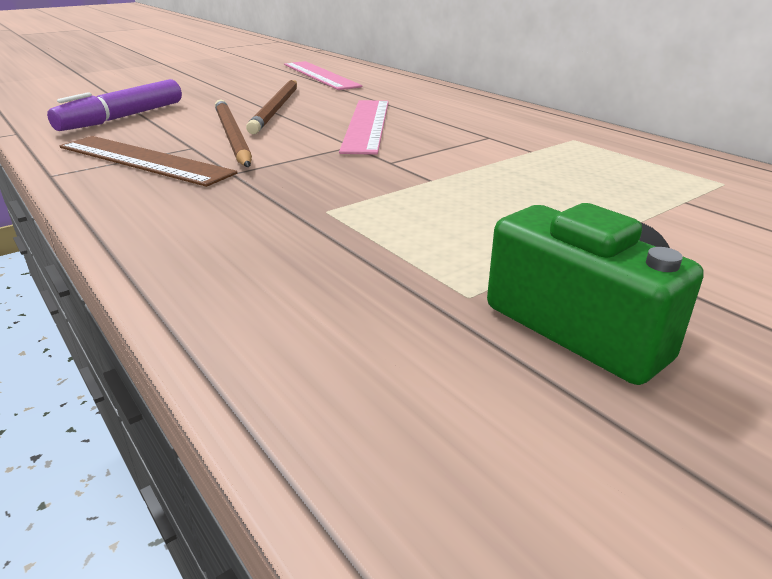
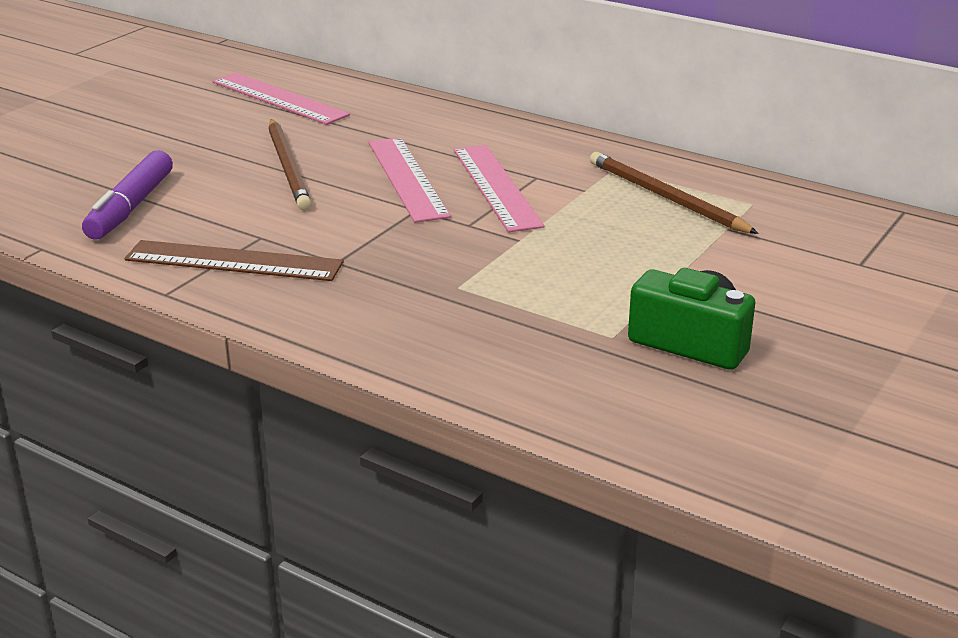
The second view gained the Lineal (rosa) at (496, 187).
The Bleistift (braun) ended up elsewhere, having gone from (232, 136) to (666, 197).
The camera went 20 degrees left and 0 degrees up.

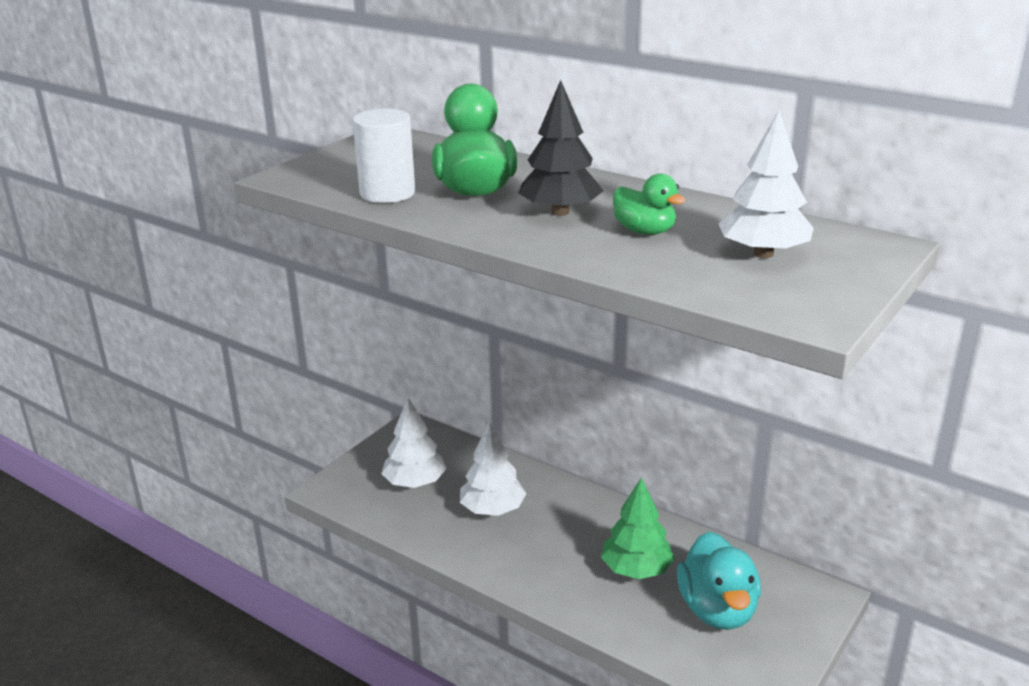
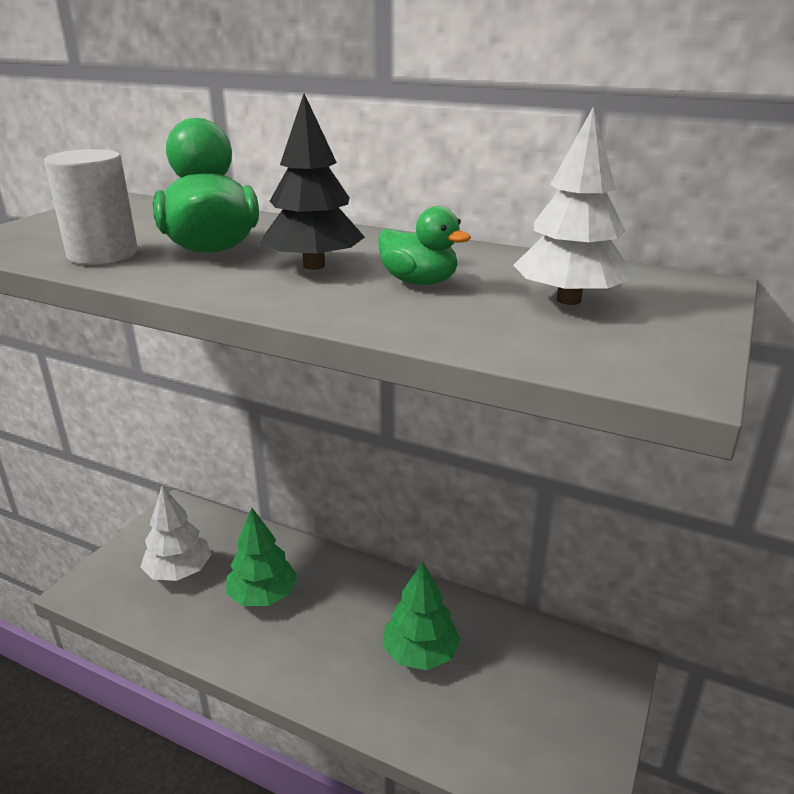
What was the Baum (weiß) at (492, 510) turned into the Baum (grün) at (263, 595).
The second view lost the Ente (türkis) at (717, 610).
The camera went 10 degrees left and 0 degrees up.

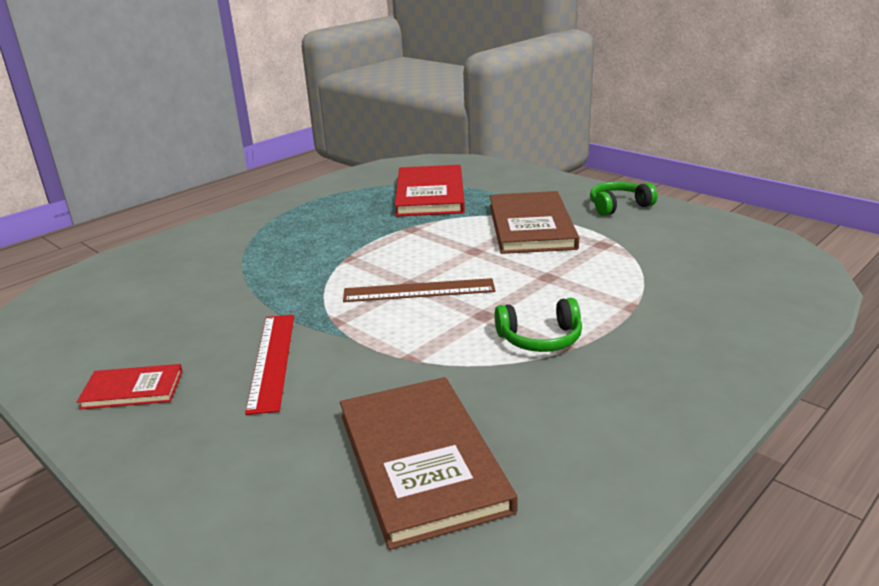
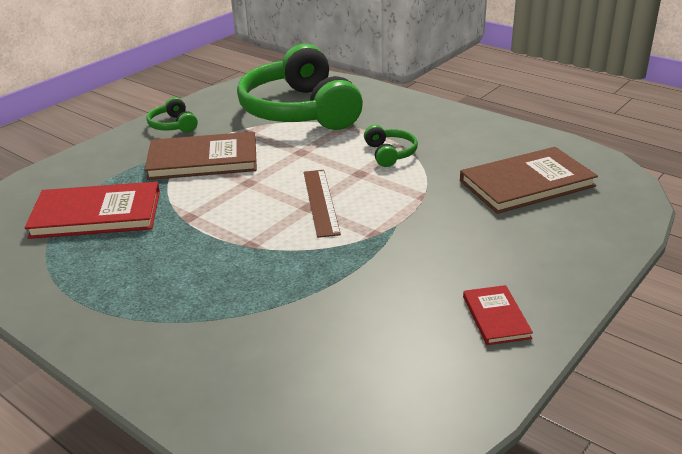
The second view gained the Kopfhörer (grün) at (299, 111).
The second view lost the Lineal (rot) at (272, 360).
The camera went 95 degrees left and 5 degrees up.

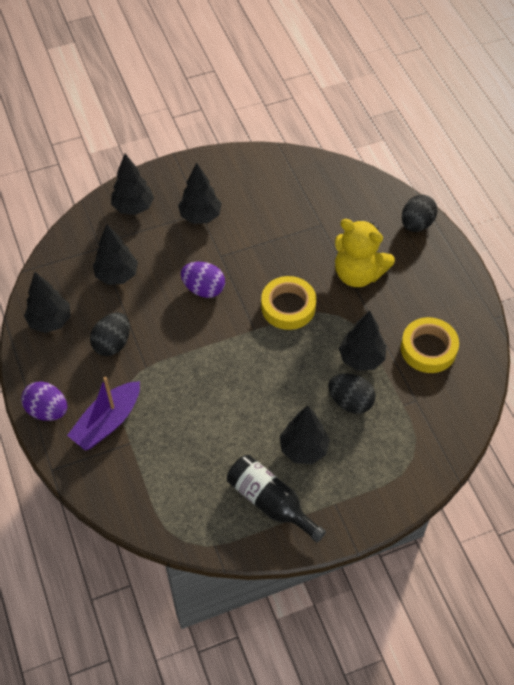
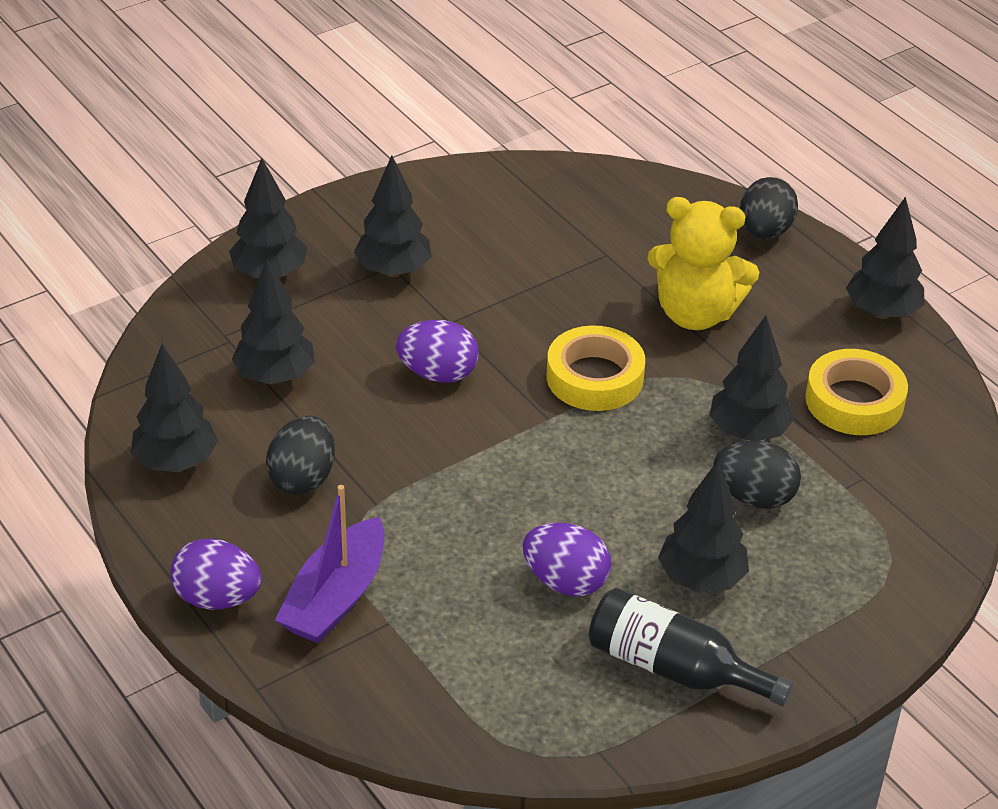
The second view gained the Ei (lila) at (565, 581).
The second view gained the Baum (schwarz) at (882, 312).
The camera went 15 degrees left and 15 degrees down.

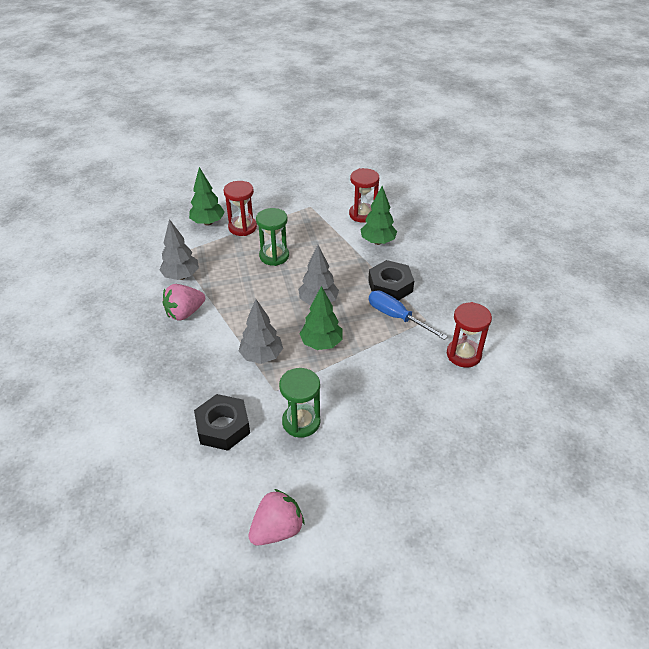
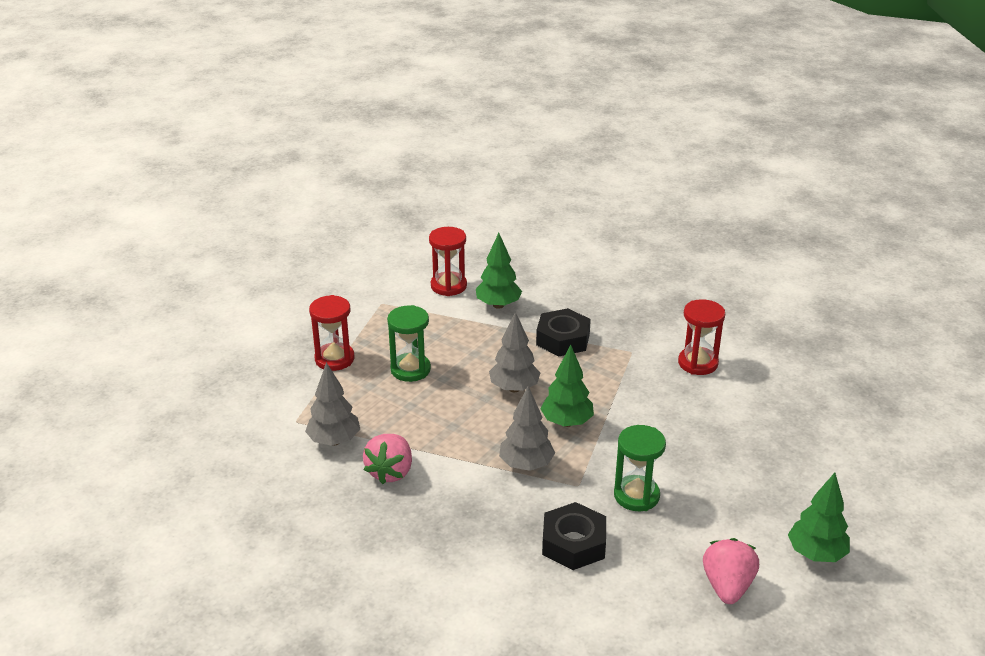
The Baum (grün) ended up elsewhere, having gone from (208, 222) to (816, 554).
The second view lost the Schraubenzieher (blau) at (397, 317).
The camera went 40 degrees left and 10 degrees down.

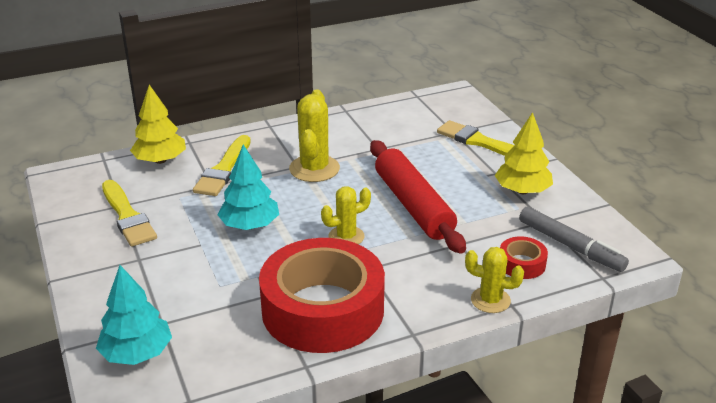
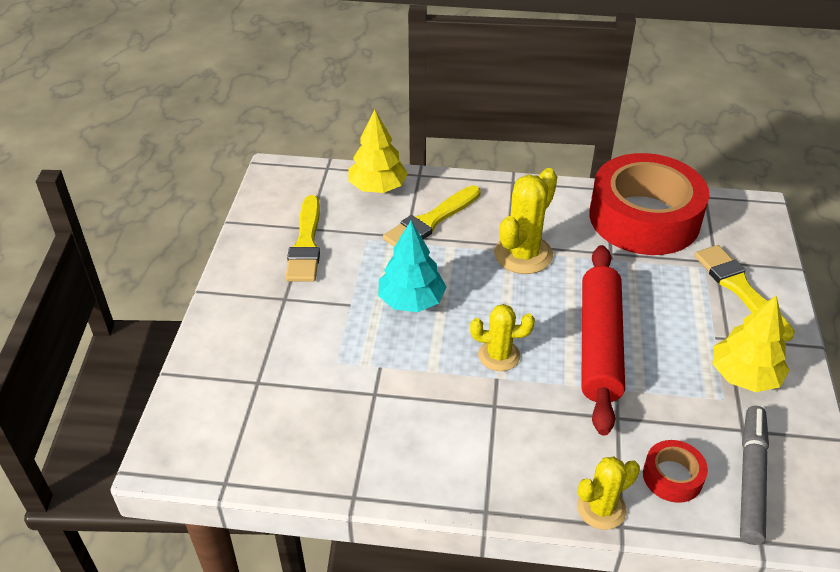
The Kaktus (gelb) at (490, 300) ended up facing another way, 75 degrees counterclockwise from before.
The Klebeband (rot) ended up elsewhere, having gone from (323, 309) to (644, 218).
The Filzstift (grau) at (570, 246) ended up facing another way, 150 degrees counterclockwise from before.
The second view lost the Baum (türkis) at (137, 353).
The camera went 30 degrees right and 10 degrees up.

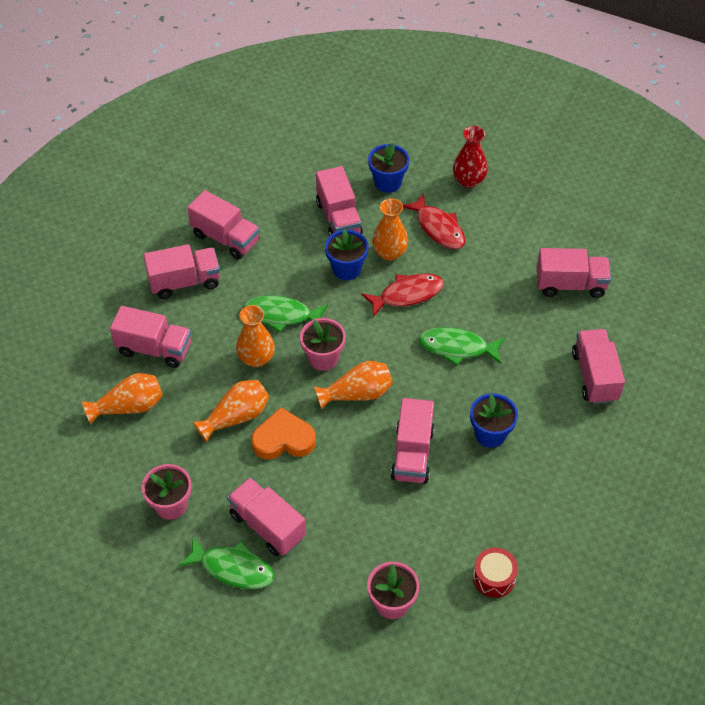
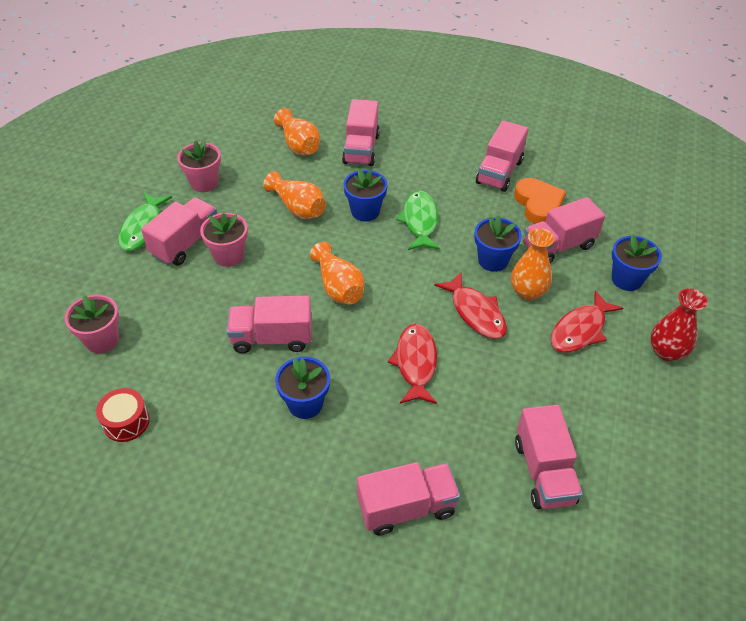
The Blumentopf (rosa) ended up elsewhere, having gone from (323, 358) to (229, 256).
Where the Vase (orange) stood at (256, 358), the Blumentopf (blau) came to stand at (365, 211).
What was the Fisch (grün) at (457, 348) turned into the Fisch (rot) at (415, 363).
The Herz (orange) ended up elsewhere, having gone from (283, 439) to (538, 204).
The second view lost the Lastwagen (rosa) at (185, 282).
The camera went 80 degrees right and 5 degrees down.

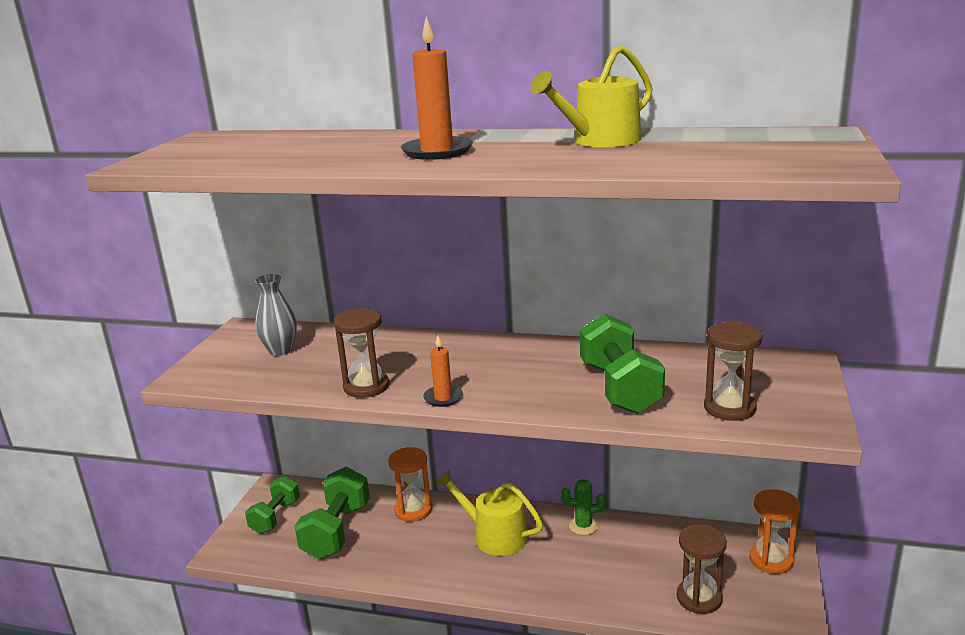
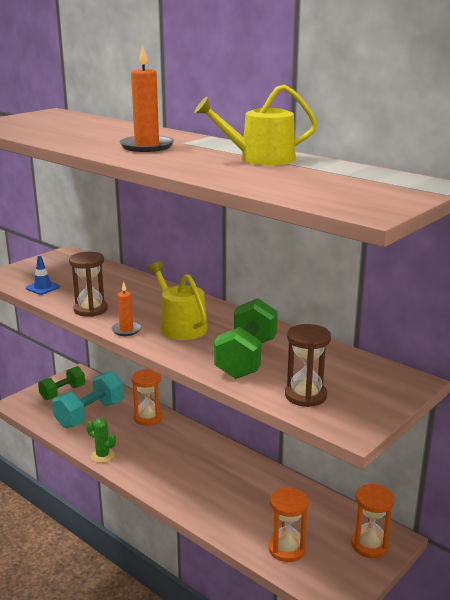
The second view gained the Leitkegel (blau) at (43, 287).
What was the Hantel (grün) at (336, 531) turned into the Hantel (türkis) at (90, 414).
The Kaktus (grün) ended up elsewhere, having gone from (583, 526) to (102, 456).
The Gießkanne (gelb) ended up elsewhere, having gone from (494, 535) to (180, 326).
What was the Sanduhr (braun) at (699, 598) turned into the Sanduhr (orange) at (286, 549).
The second view lost the Vase (grau) at (280, 350).
The camera went 25 degrees right and 0 degrees up.

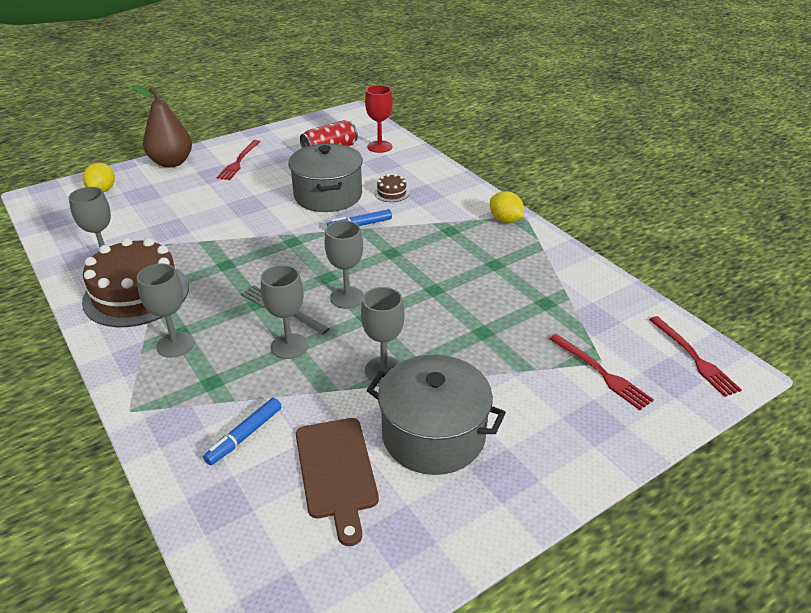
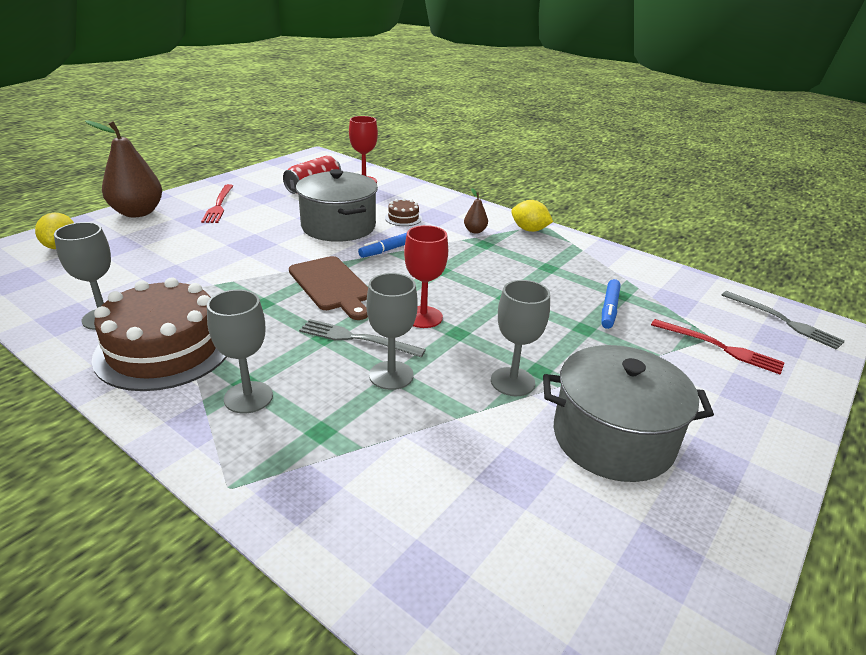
The Schneidebrett (braun) ended up elsewhere, having gone from (336, 472) to (331, 286).
What was the Kelch (grau) at (347, 298) turned into the Kelch (rot) at (423, 317).
The second view gained the Birne (braun) at (475, 231).
The Filzstift (blau) ended up elsewhere, having gone from (245, 436) to (609, 309).
What was the Gabel (rot) at (694, 358) turned into the Gabel (grau) at (783, 321).
The camera went 20 degrees left and 5 degrees down.

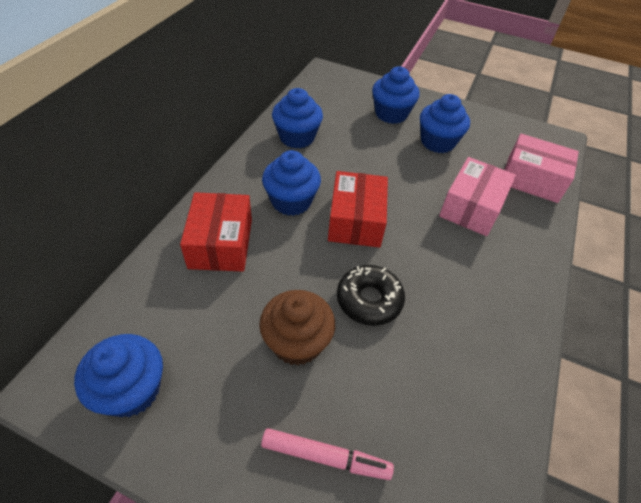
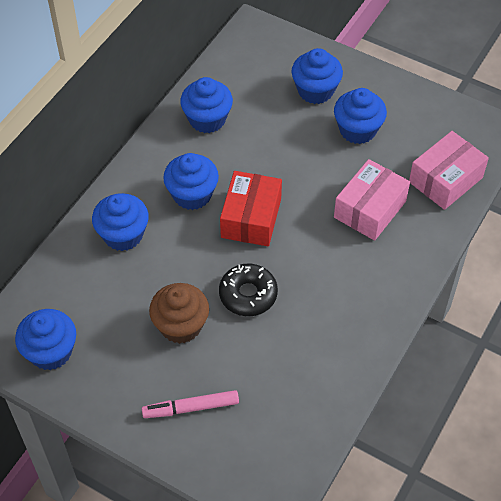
Where the Schachtel (rot) stood at (220, 243), the Muffin (blau) came to stand at (123, 235).
The Filzstift (rosa) at (325, 456) ended up facing another way, 150 degrees clockwise from before.
The Schachtel (rosa) at (532, 179) ended up facing another way, 75 degrees counterclockwise from before.
The camera went 10 degrees right and 5 degrees up.

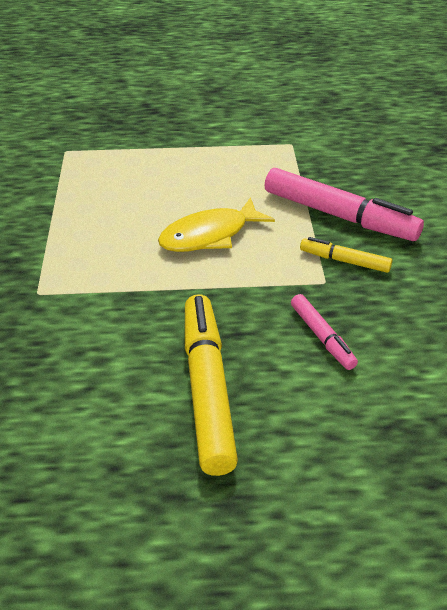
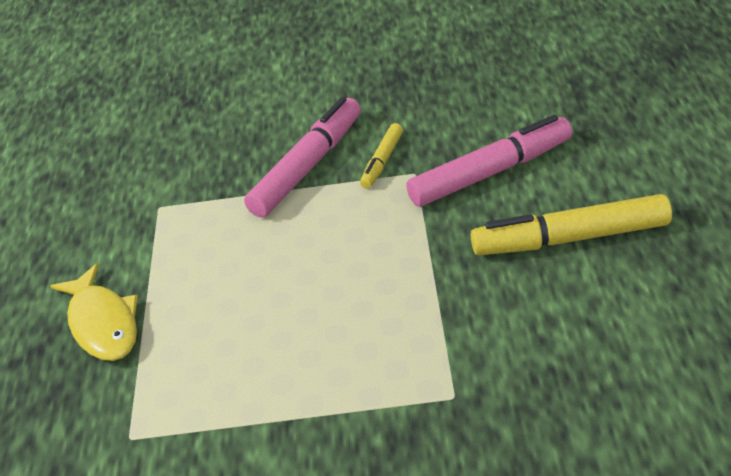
The Fisch (gelb) ended up elsewhere, having gone from (209, 235) to (103, 323).
The size of the Filzstift (rosa) at (322, 337) changed by a factor of 1.93.
The camera went 85 degrees left and 0 degrees up.

